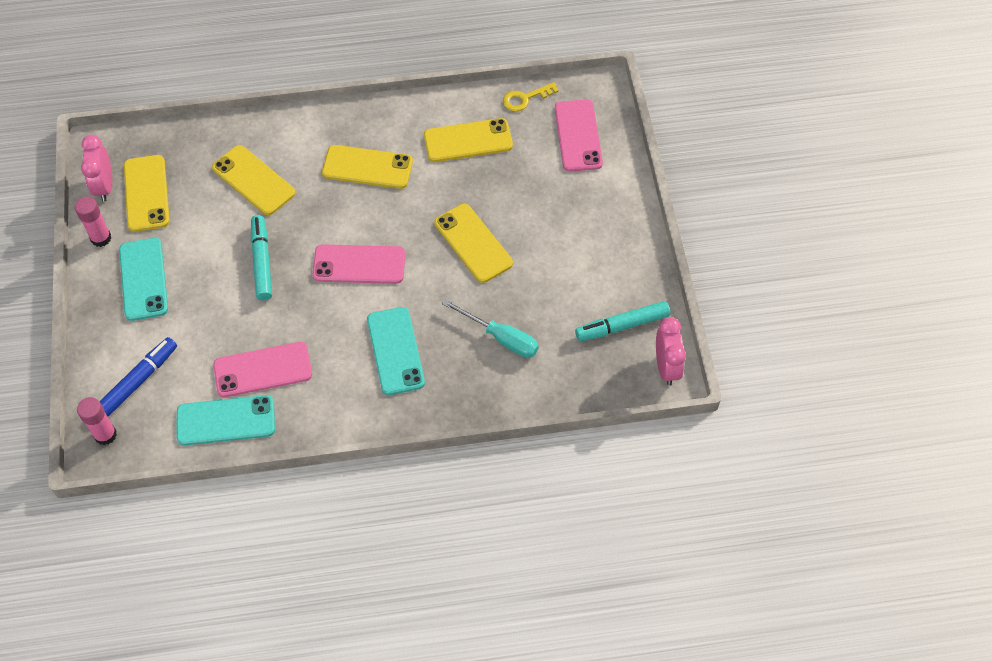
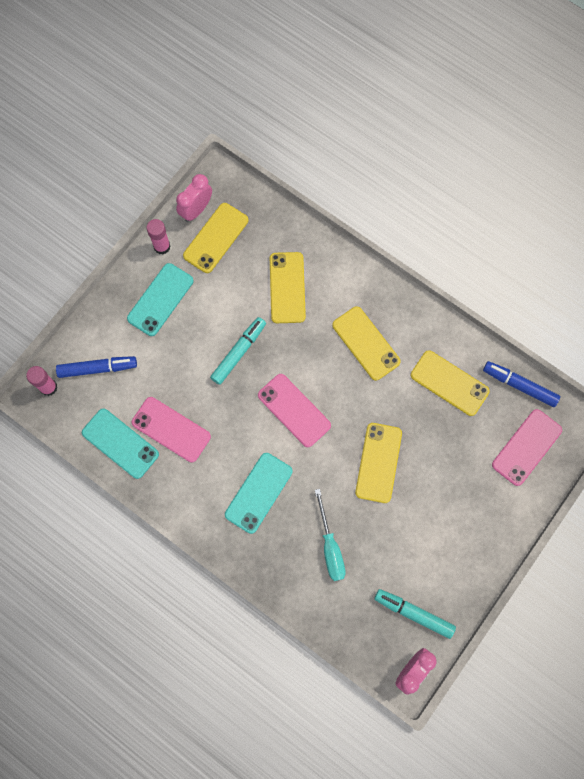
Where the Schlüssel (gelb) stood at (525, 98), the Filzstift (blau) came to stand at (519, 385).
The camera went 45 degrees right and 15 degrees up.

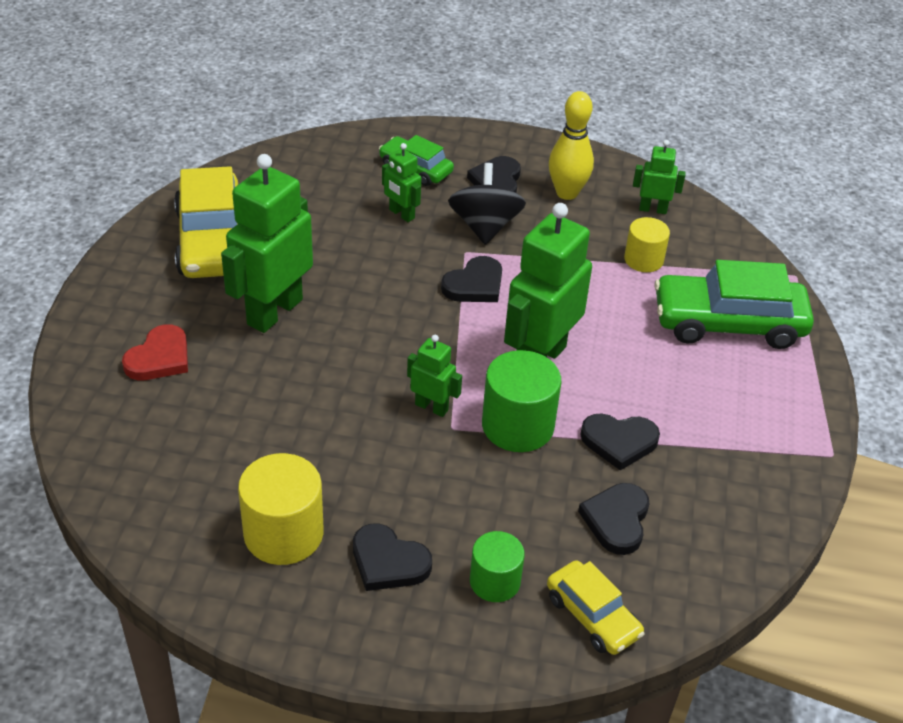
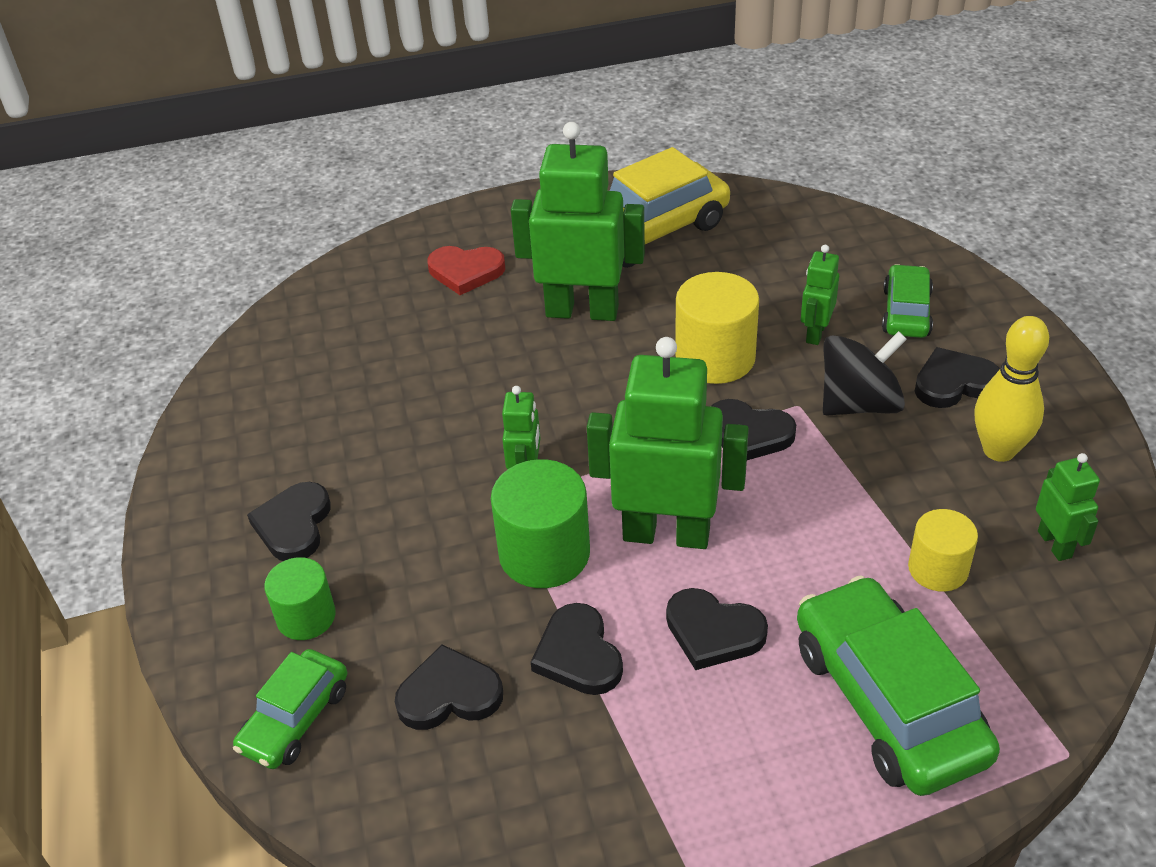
What was the Auto (gelb) at (592, 616) turned into the Auto (grün) at (295, 719).
The second view gained the Herz (schwarz) at (713, 632).
The Vollzylinder (gelb) ended up elsewhere, having gone from (283, 533) to (715, 358).
The camera went 70 degrees right and 0 degrees up.

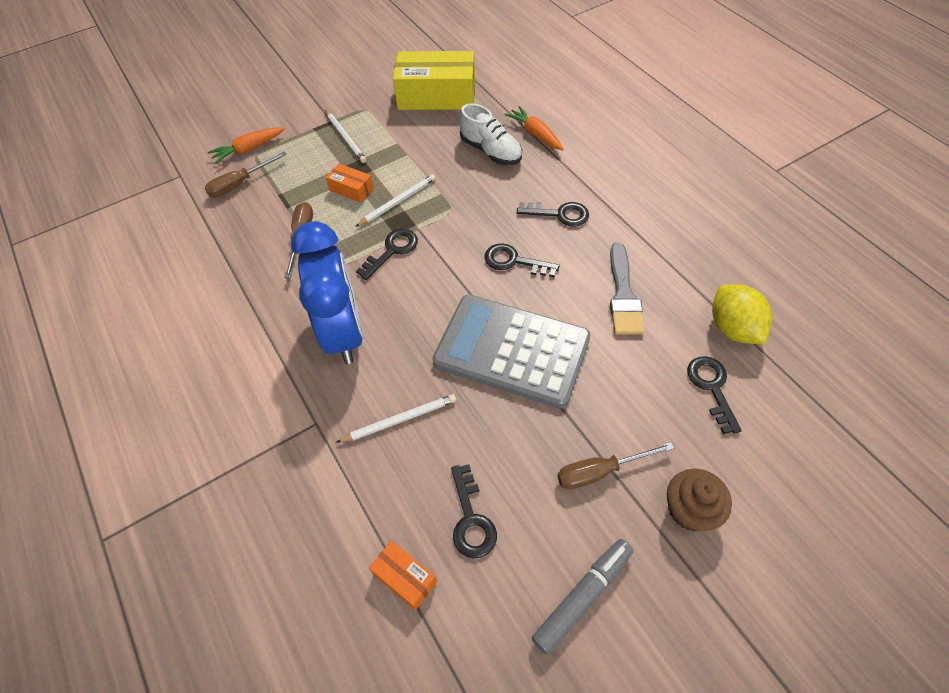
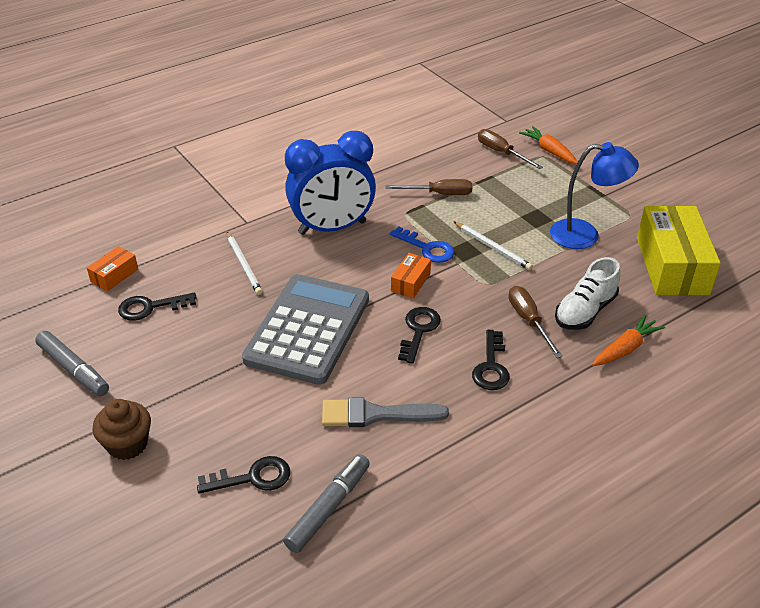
Where the Zitrone (gelb) stood at (733, 328), the Filzstift (grau) came to stand at (328, 508).
What was the Schlüssel (schwarz) at (392, 251) turned into the Schlüssel (blau) at (427, 248).
The Schachtel (orange) ended up elsewhere, having gone from (351, 189) to (410, 282).
The Schraubenzieher (braun) ended up elsewhere, having gone from (600, 471) to (529, 321).
The second view gained the Lampe (blau) at (585, 235).
The second view lost the Bleistift (weiß) at (345, 138).
The camera went 85 degrees right and 15 degrees down.

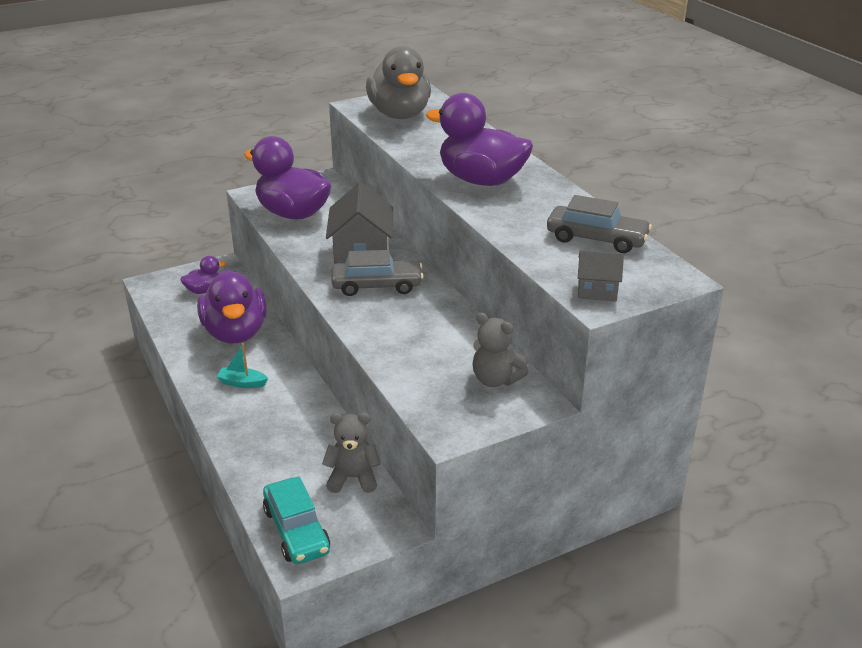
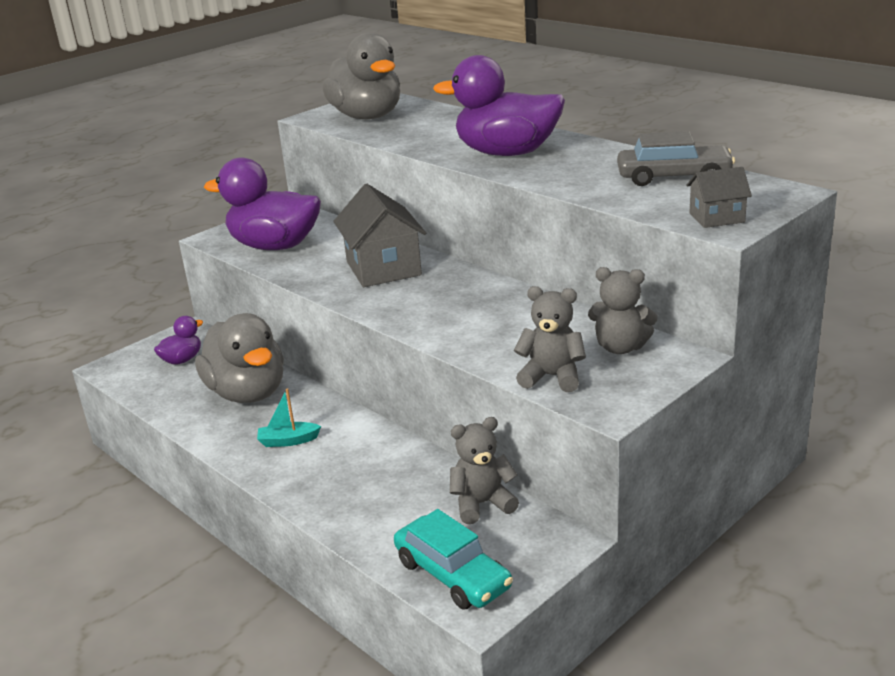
What was the Ente (lila) at (235, 333) turned into the Ente (grau) at (248, 393).
The second view gained the Teddybär (grau) at (552, 377).
The second view lost the Auto (grau) at (377, 286).
The camera went 15 degrees left and 5 degrees down.

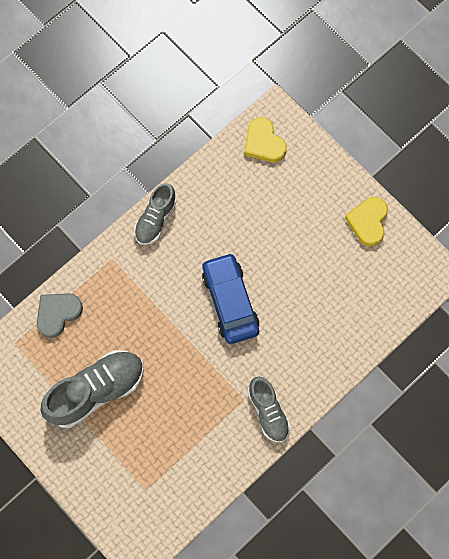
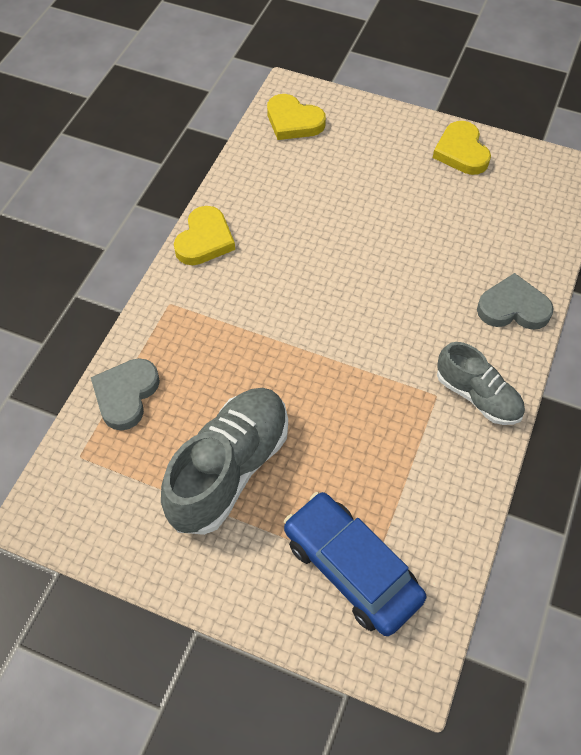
Where the Schuh (grau) stood at (155, 219), the Herz (gelb) came to stand at (204, 240).
The Auto (blau) ended up elsewhere, having gone from (230, 301) to (351, 568).
The second view gained the Herz (grau) at (513, 307).
The camera went 25 degrees left and 15 degrees down.

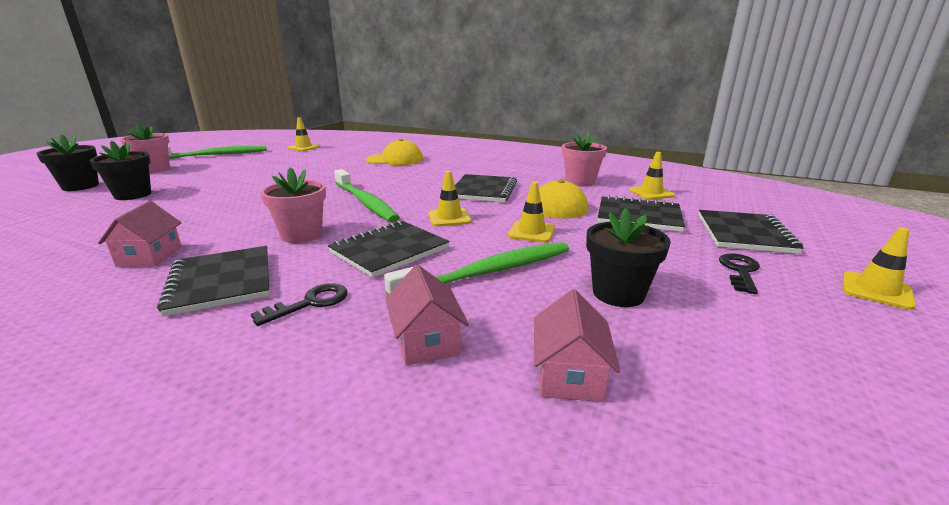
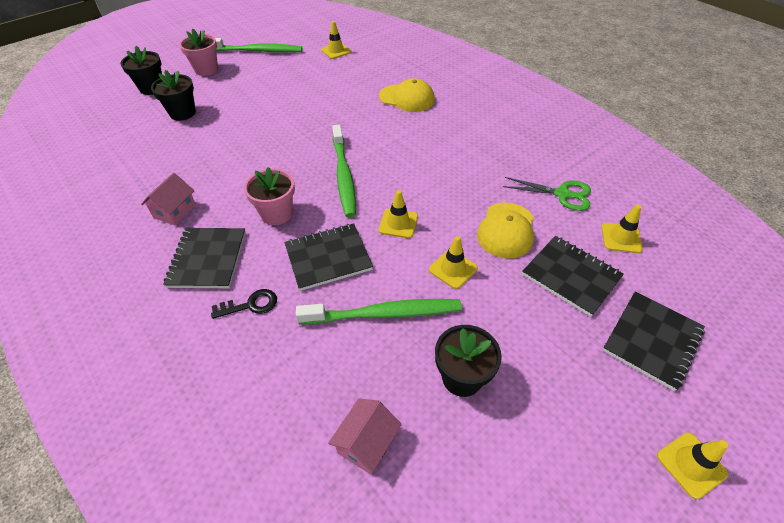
Where the Blumentopf (rosa) stood at (580, 182), the Schere (grün) came to stand at (562, 194).
The second view lost the Haus (rosa) at (427, 341).
The second view lost the Notizbuch (schwarz) at (484, 190).
The second view lost the Schlüssel (schwarz) at (740, 271).
The camera went 25 degrees right and 25 degrees up.

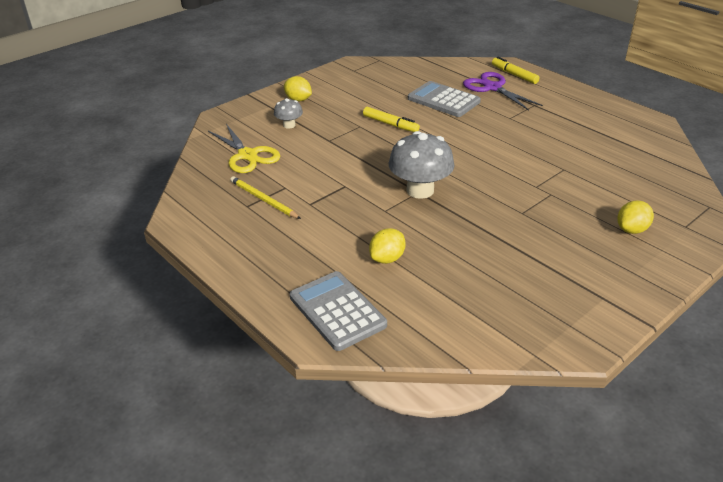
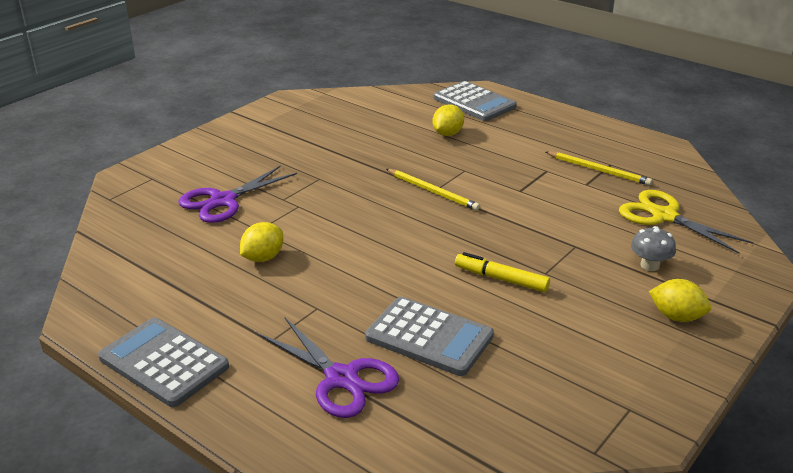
The second view gained the Taschenrechner (grau) at (164, 362).
The second view gained the Schere (lila) at (223, 201).
The Zitrone (gelb) ended up elsewhere, having gone from (632, 230) to (263, 258).
Where the Pilz (grau) stood at (420, 190), the Bleistift (gelb) came to stand at (432, 191).
The second view lost the Filzstift (gelb) at (514, 75).
The camera went 170 degrees right and 5 degrees down.

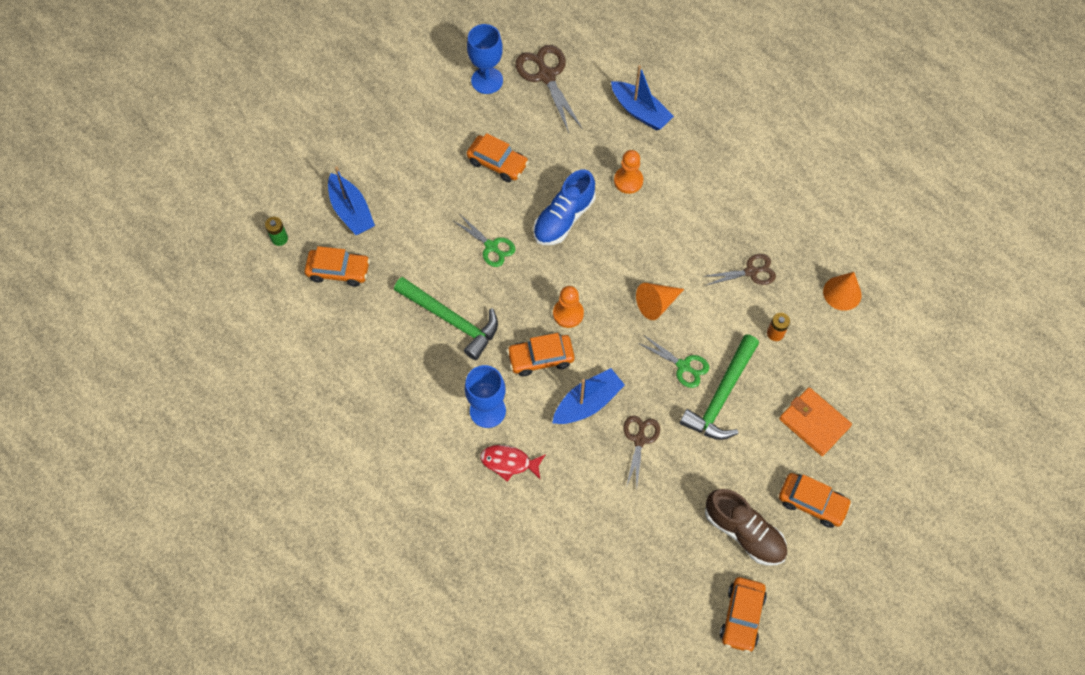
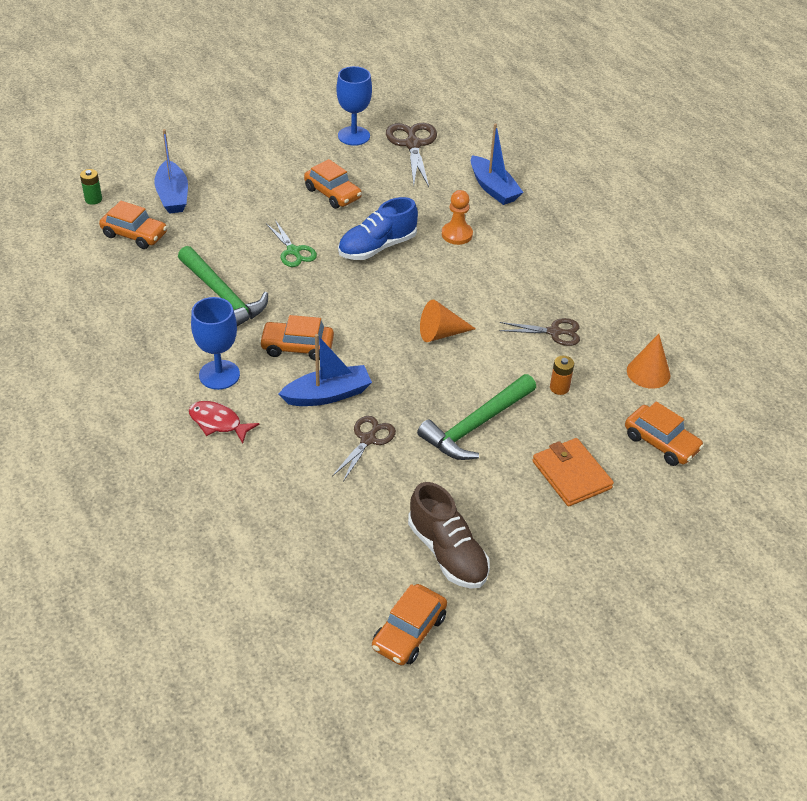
The Auto (orange) ended up elsewhere, having gone from (812, 503) to (661, 443).
The second view lost the Bauer (orange) at (568, 313).
The second view lost the Schere (grün) at (683, 366).
The camera went 15 degrees right and 20 degrees down.

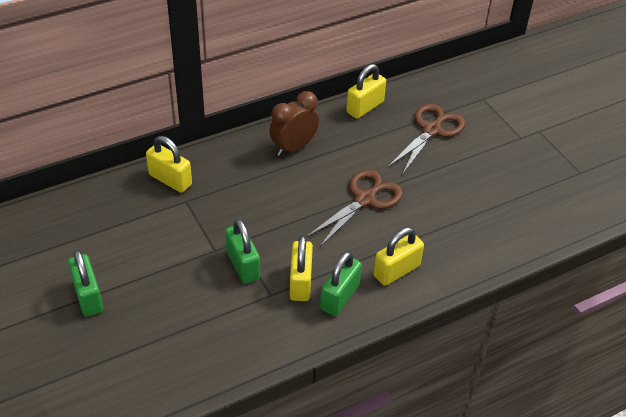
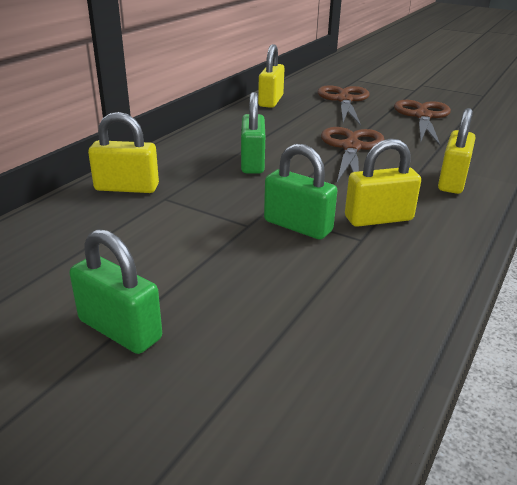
The Vorhängeschloss (grün) ended up elsewhere, having gone from (339, 297) to (252, 163).
The Vorhängeschloss (gelb) at (300, 282) ended up facing another way, 75 degrees counterclockwise from before.
The second view gained the Schere (braun) at (422, 116).
The second view lost the Wecker (braun) at (293, 147).
The camera went 30 degrees left and 15 degrees down.

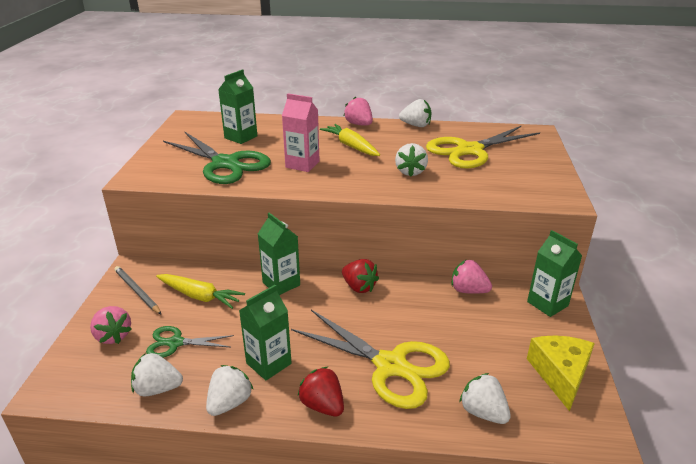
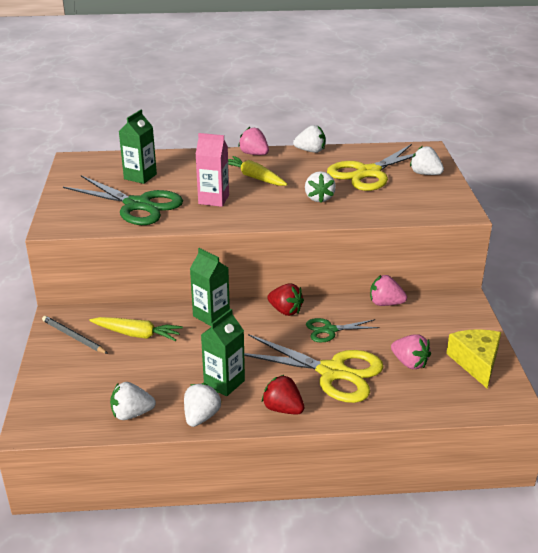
The Schere (grün) ended up elsewhere, having gone from (175, 343) to (329, 330).
The Erdbeere (rosa) ended up elsewhere, having gone from (113, 336) to (409, 363).
The Erdbeere (weiß) ended up elsewhere, having gone from (483, 412) to (425, 174).
The second view lost the Getränkekarton (grün) at (547, 304).
The camera went 10 degrees left and 0 degrees up.

